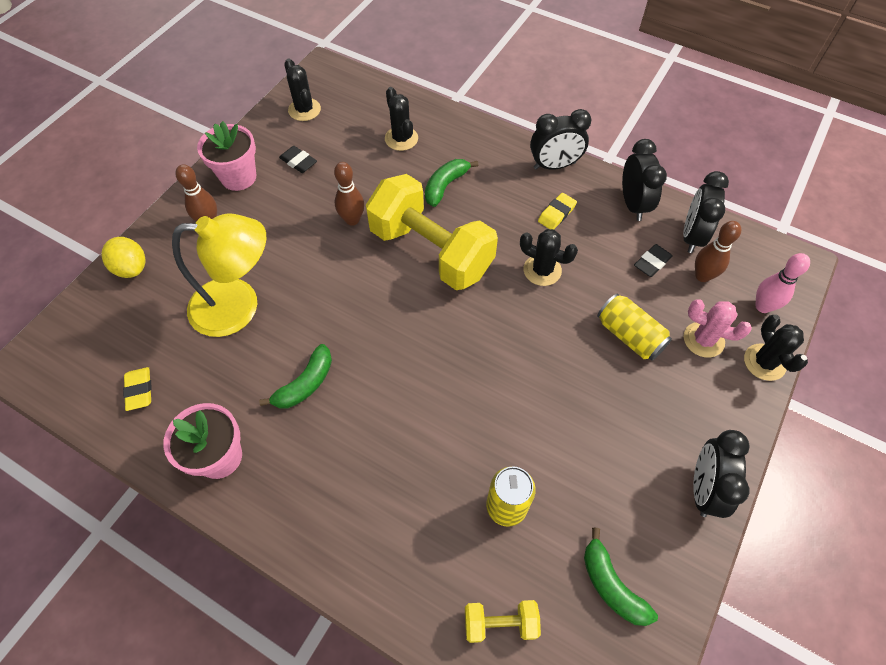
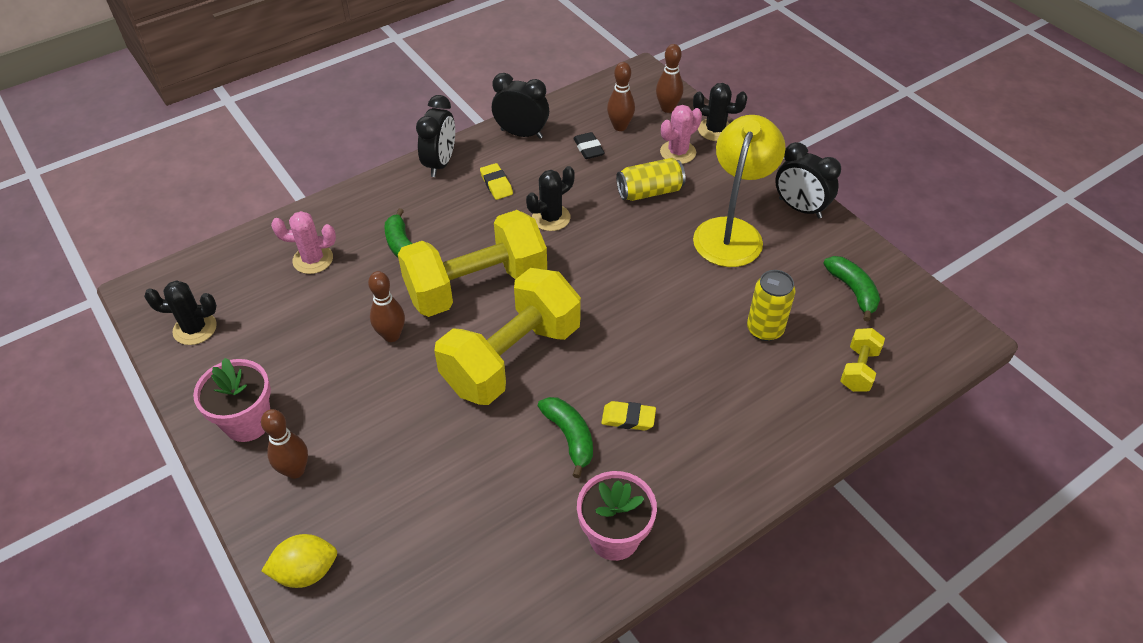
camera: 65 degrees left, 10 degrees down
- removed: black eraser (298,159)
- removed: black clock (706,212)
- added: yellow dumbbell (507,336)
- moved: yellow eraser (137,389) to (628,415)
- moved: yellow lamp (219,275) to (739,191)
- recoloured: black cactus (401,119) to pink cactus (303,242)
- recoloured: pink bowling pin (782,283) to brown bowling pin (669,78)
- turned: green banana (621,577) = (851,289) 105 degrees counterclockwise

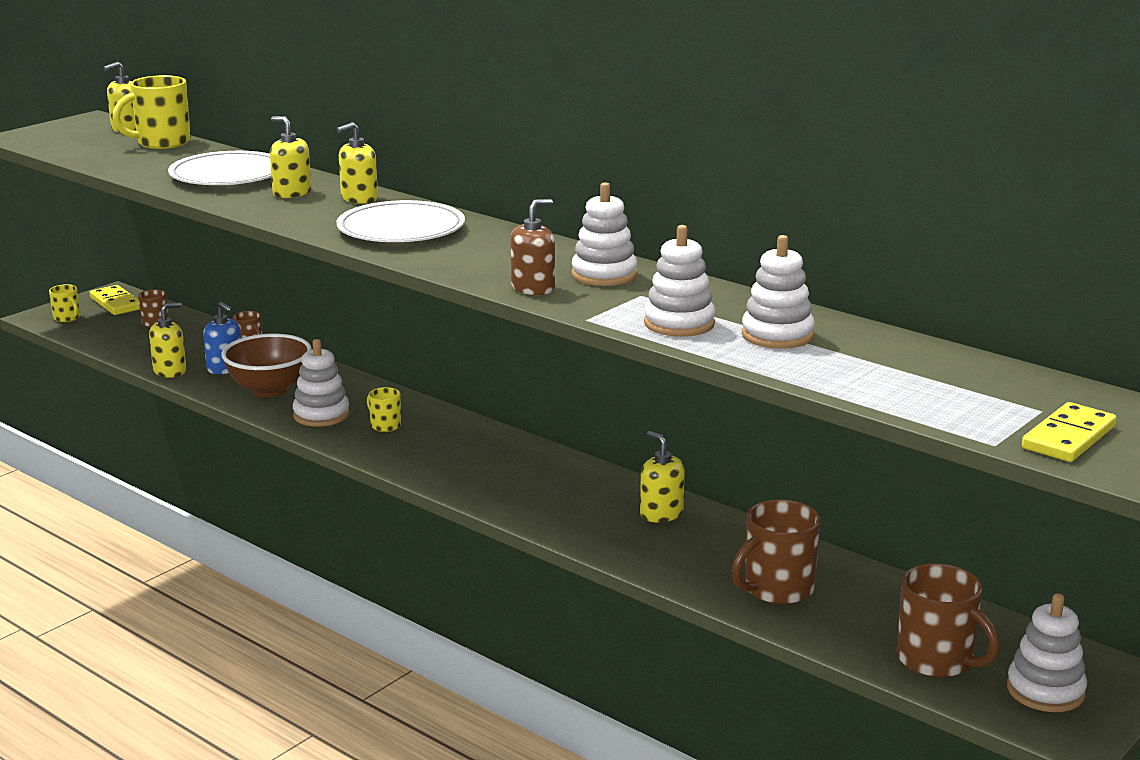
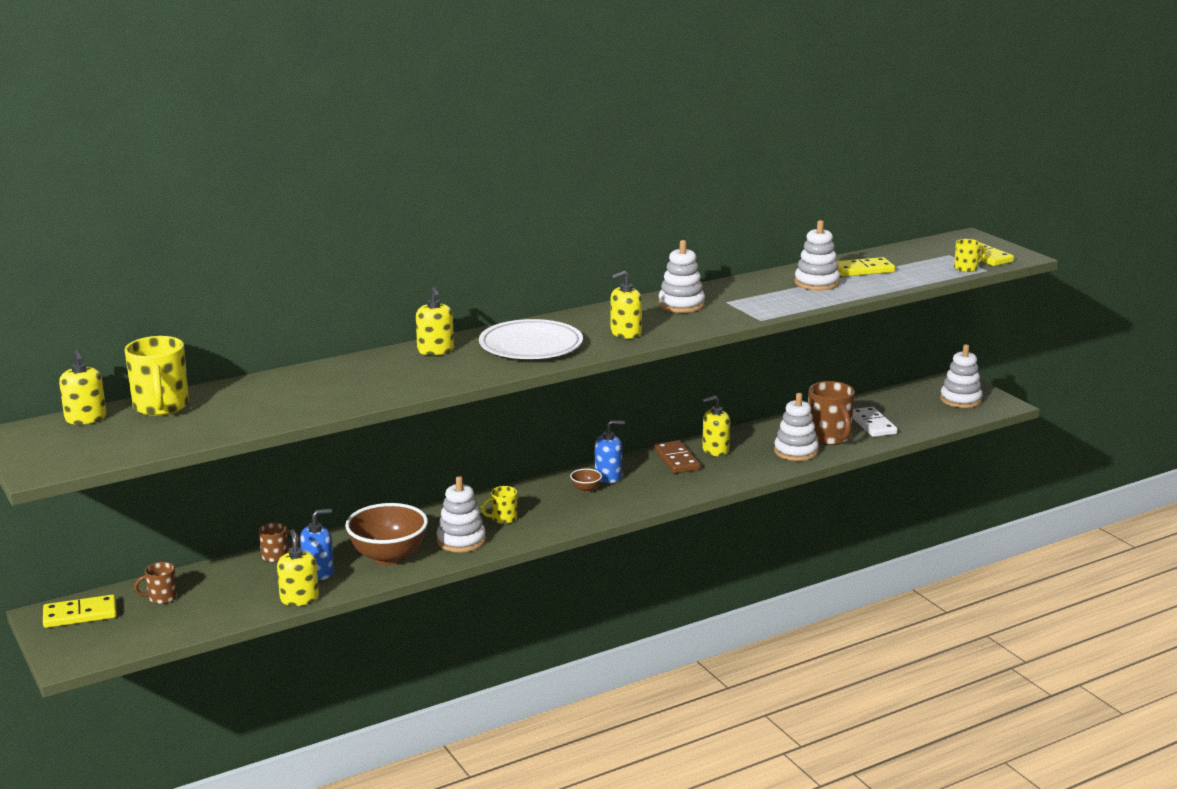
camera: 70 degrees left, 0 degrees up
- removed: white plate (219,168)
- removed: brown soap dispenser (532,247)
- removed: brown mug (948,621)
- added: brown bowl (586,480)
- added: blue soap dispenser (610,451)
- added: brown domino (677,456)
- added: yellow domino (866,267)
- added: white domino (875,422)
- moved: yellow mug (64,303) to (970,255)
- moved: yellow soap dispenser (290,157) to (626,305)
- moved: white stacking toy (679,281) to (796,427)

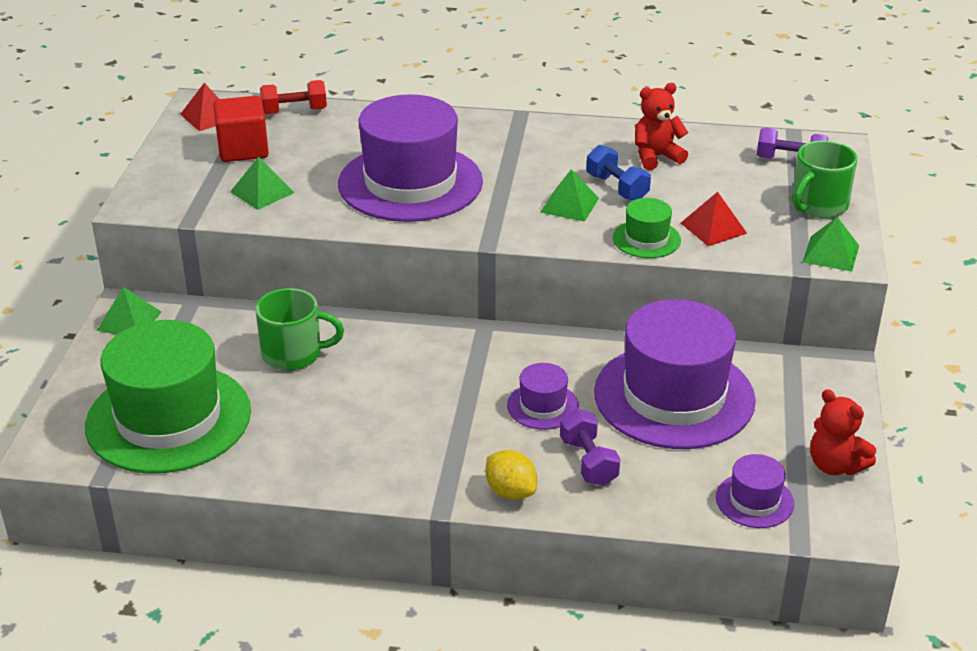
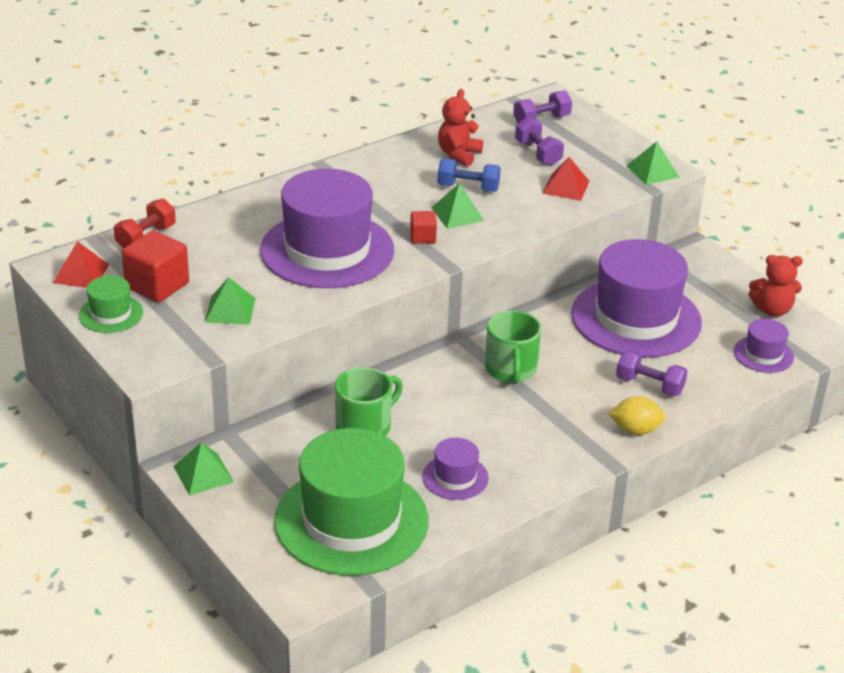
camera: 45 degrees left, 0 degrees up
- added: red cube (423,227)
- added: purple dumbbell (539,141)
- moved: purple hat (543,396) to (455,469)
- moved: green hat (647,228) to (111,304)
- moved: green mug (825,179) to (513,347)

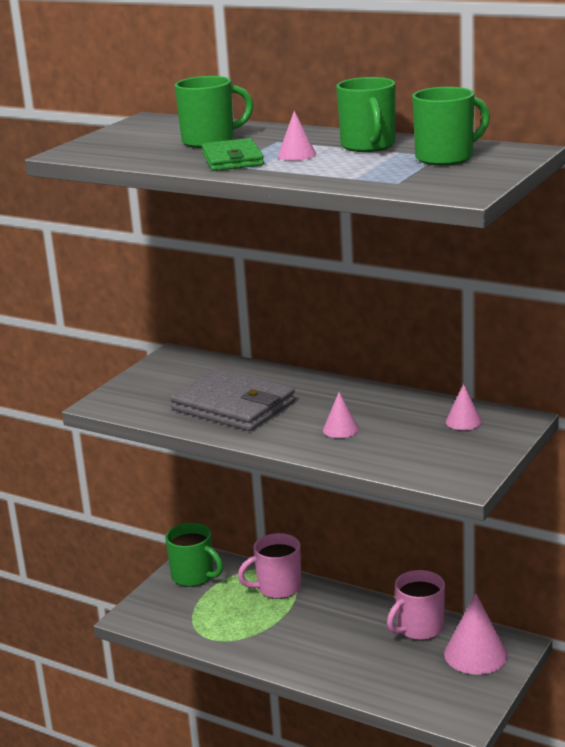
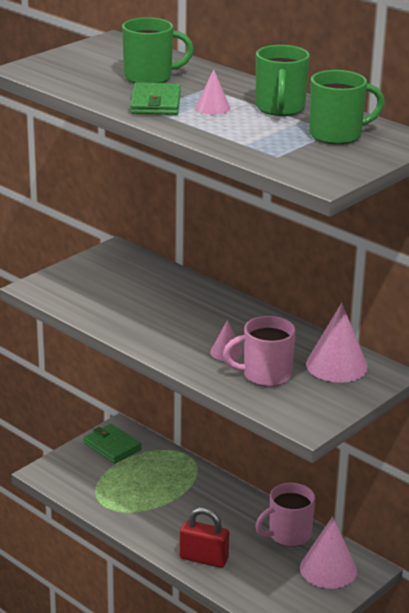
camera: 10 degrees right, 5 degrees up
- removed: grey wallet (232,399)
- added: red padlock (204,537)
- moved: pink mug (270,566) to (259,351)
- replaced: green mug (194,555) to green wallet (112,444)
- resized: pink cone (464,407) = (337,343) x1.88

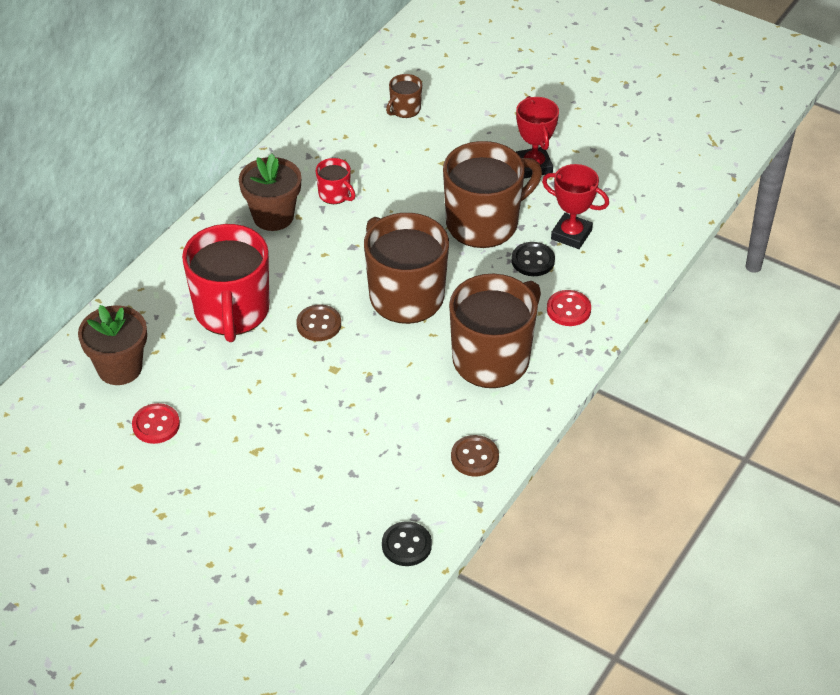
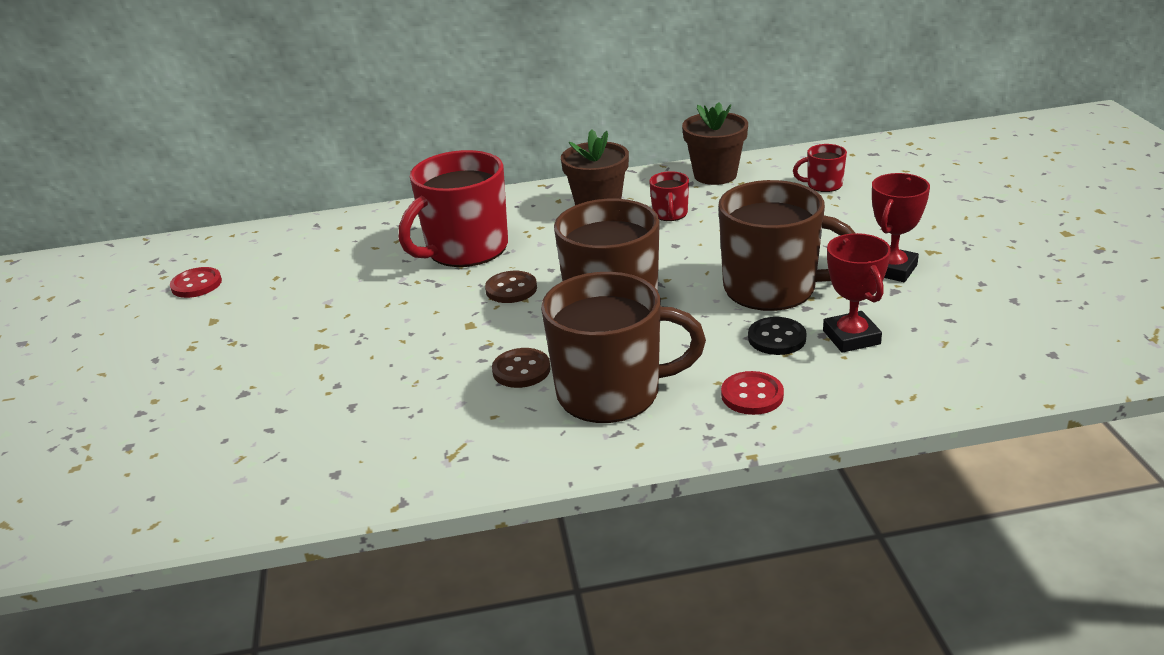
camera: 50 degrees right, 15 degrees down
- removed: black button (407,543)
- moved: brown flower pot (112,345) to (715,143)
- moved: red button (156,423) to (196,282)
- moved: brown button (475,456) to (521,368)
- recoloured: brown mug (404,96) to red mug (820,168)

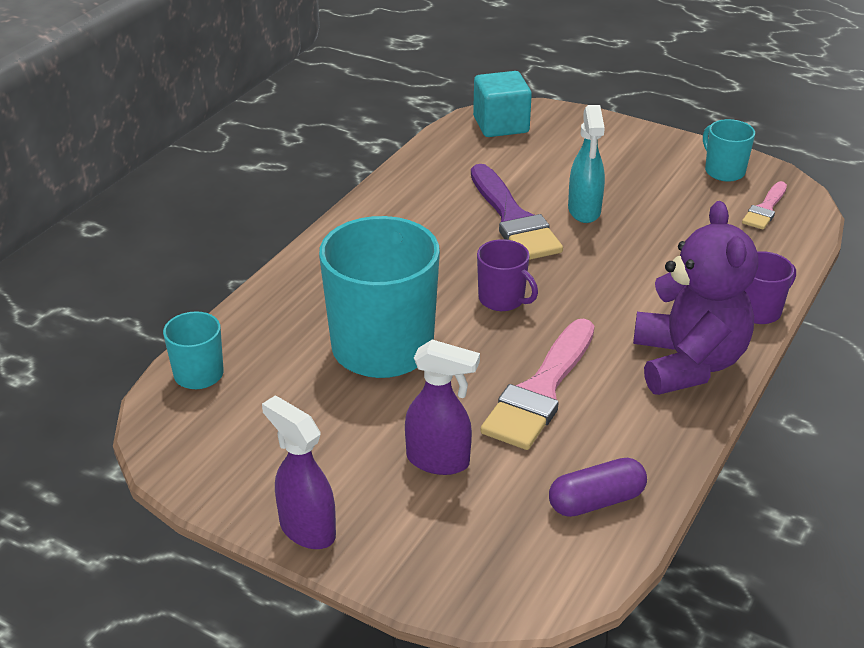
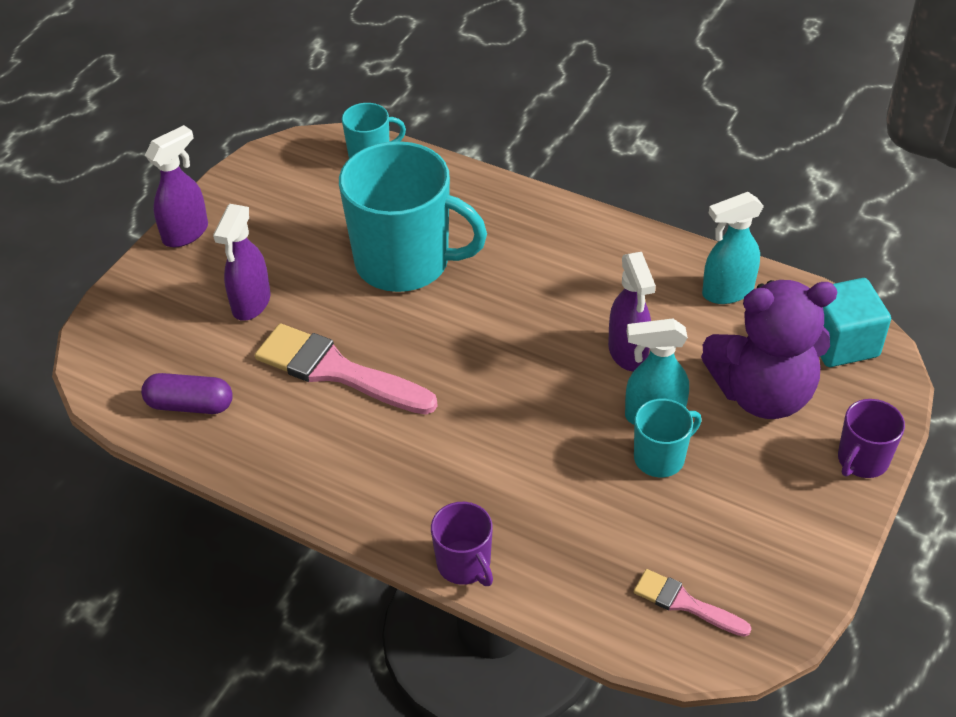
camera: 90 degrees right, 10 degrees up
- added: turquoise spray bottle (733,248)
- moved: purple mug (507,275) to (871,438)
- moved: purple teddy bear (695,298) to (769,349)
- moved: turquoise mug (729,150) to (668,438)
- replaced: purple brush (517,212) to purple spray bottle (632,311)
- turned: purple capsule (598,487) = (187,393) 60 degrees counterclockwise

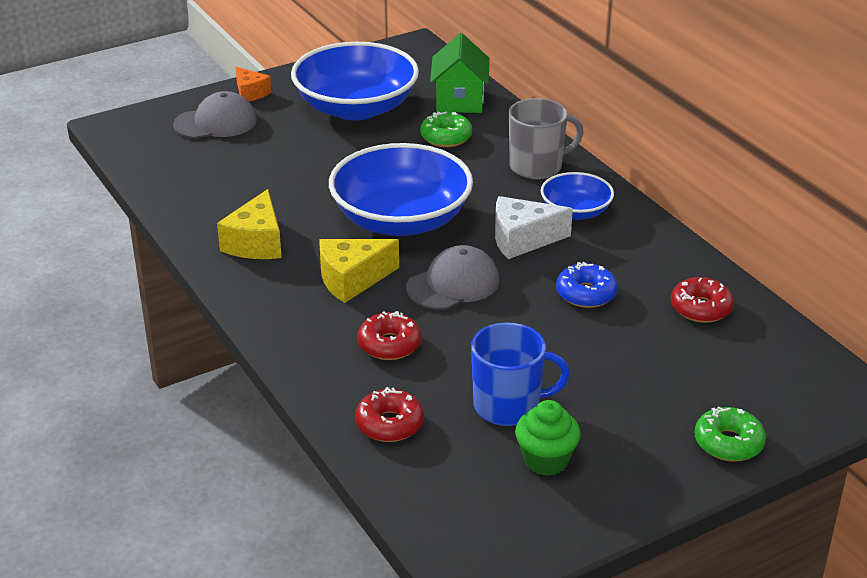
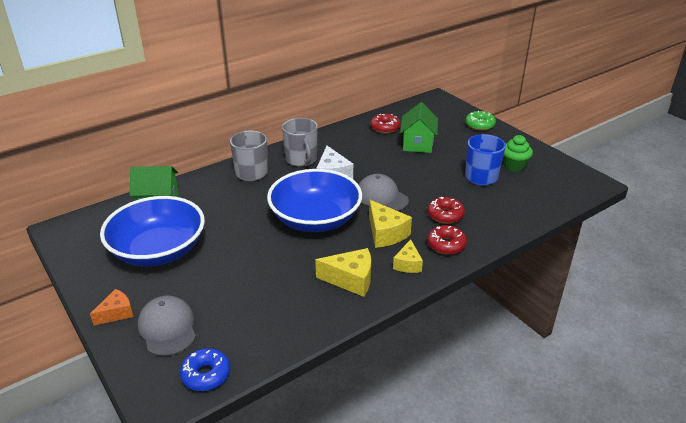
camera: 95 degrees left, 0 degrees up
- removed: green donut (446,129)
- added: yellow cheese (408,256)
- added: green house (419,127)
- moved: red donut (389,414) to (447,240)
- moved: blue donut (587,285) to (205,369)
- replaced: blue bowl (577,196) to grey mug (300,142)

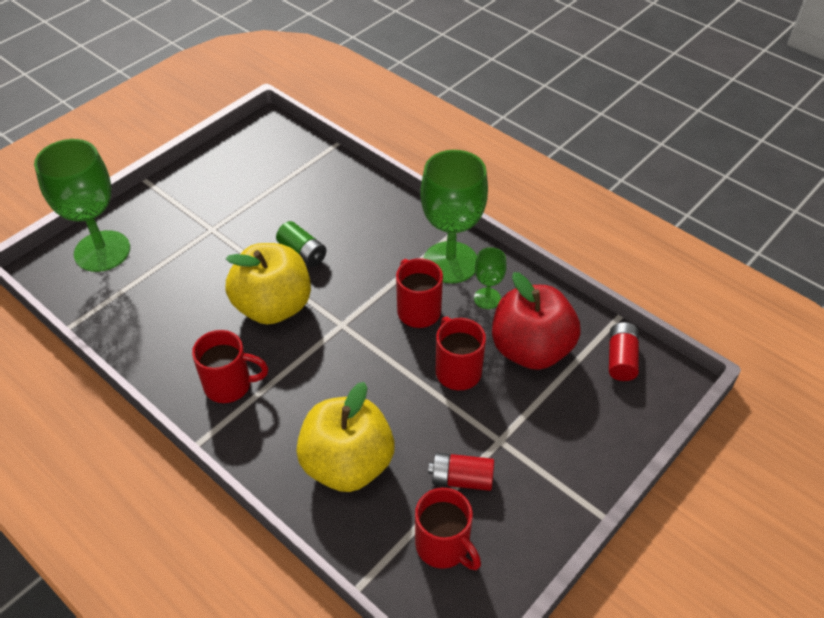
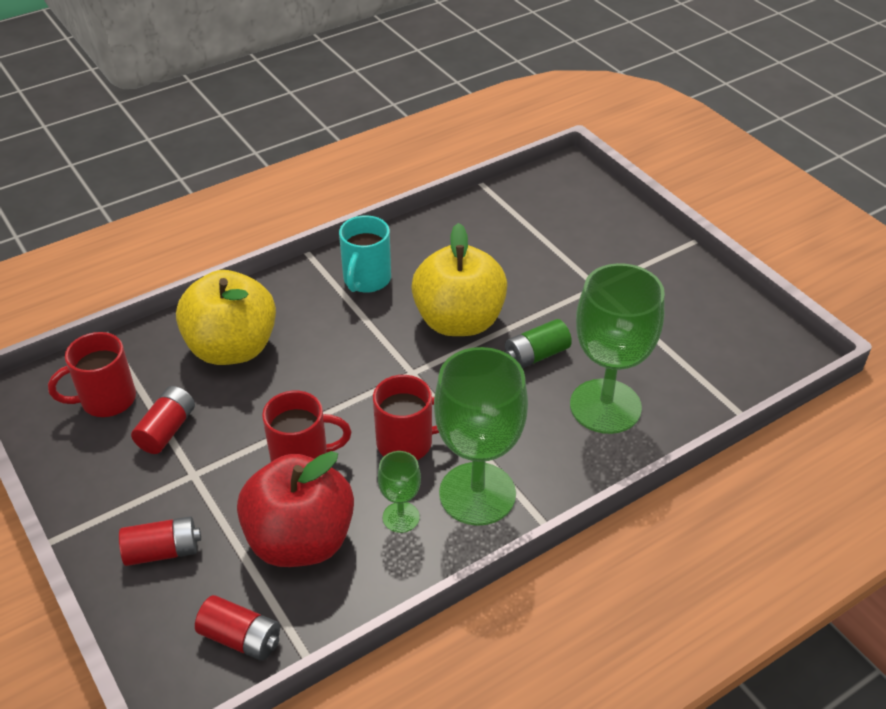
camera: 105 degrees right, 5 degrees down
- added: red battery (160,541)
- moved: green goblet (82,205) to (617,348)
- recoloured: red mug (230,366) to turquoise mug (365,254)

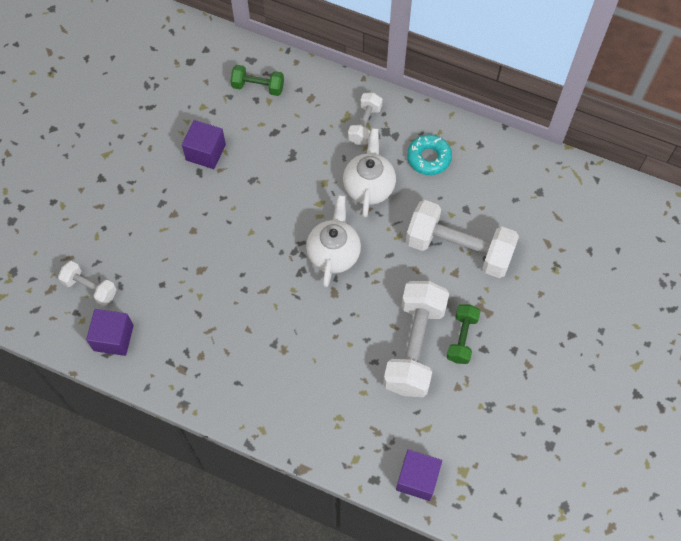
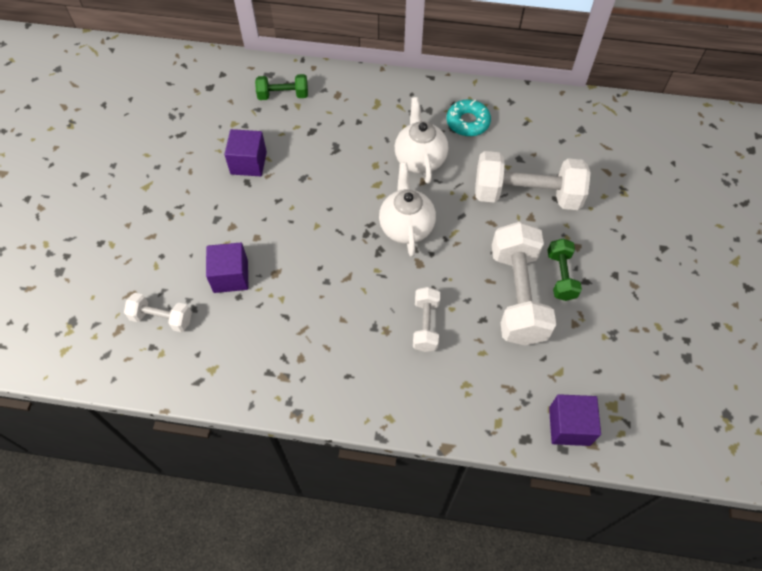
camera: 15 degrees left, 5 degrees down
- moved: purple cube (110,332) to (227,268)
- moved: white dumbbell (365,118) to (426,319)

